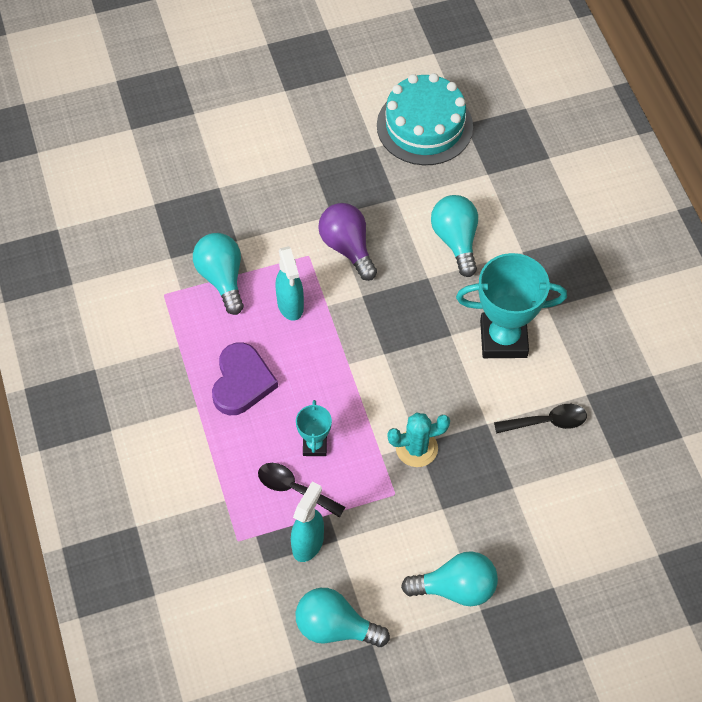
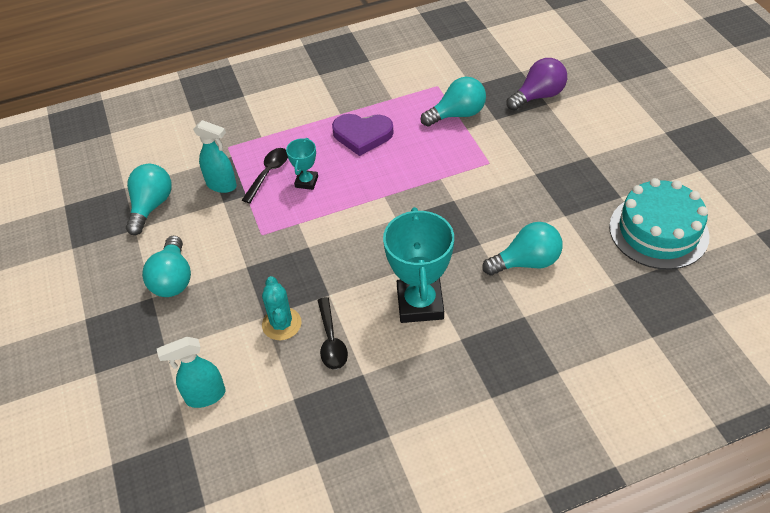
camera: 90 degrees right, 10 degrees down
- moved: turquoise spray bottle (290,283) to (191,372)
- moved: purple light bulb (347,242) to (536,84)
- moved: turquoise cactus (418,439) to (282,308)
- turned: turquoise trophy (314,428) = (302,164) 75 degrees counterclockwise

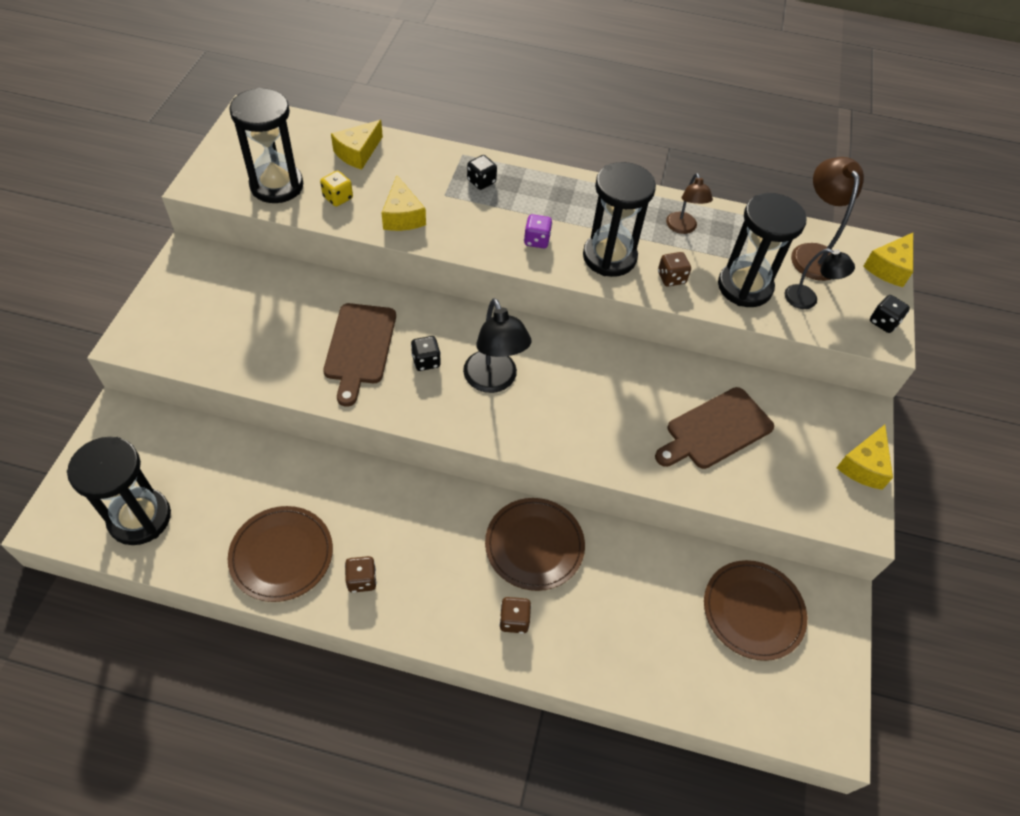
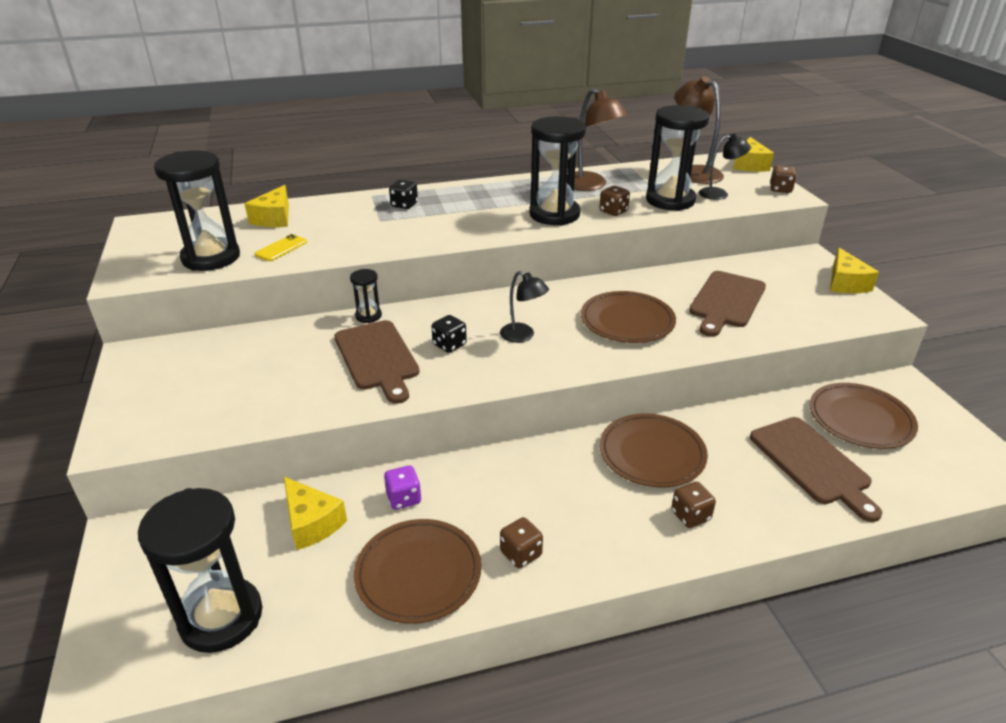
camera: 25 degrees left, 20 degrees down
- added: black hourglass (366,296)
- added: brown plate (628,317)
- added: brown cutting board (816,469)
- moved: yellow cheese (404,203) to (315,513)
- moved: purple dice (538,231) to (402,487)
- replaced: yellow dice (336,189) to yellow phone (280,247)
- recoloured: black dice (890,314) to brown dice (783,179)
- resized: black lamp (497,345) = (524,307) x0.62
- resized: brown lamp (689,203) = (601,139) x1.60

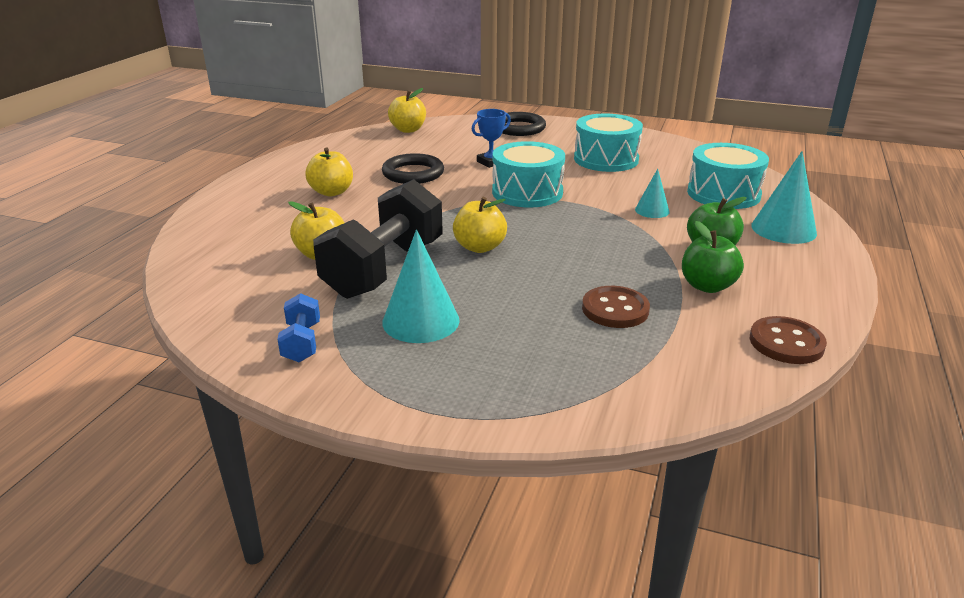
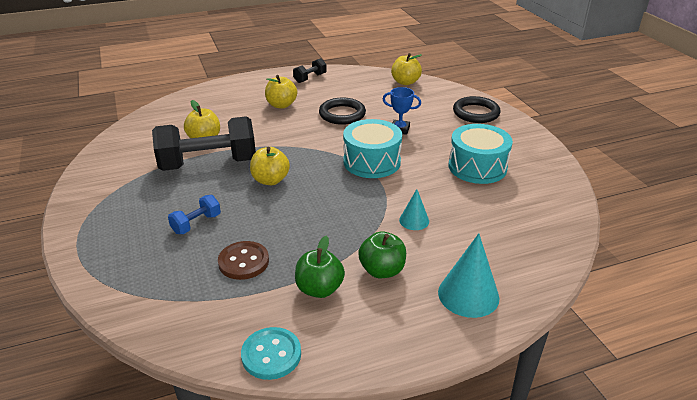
camera: 50 degrees right, 5 degrees up
- removed: turquoise cone (421,286)
- removed: turquoise drum (728,176)
- added: black dumbbell (310,70)
- moved: blue dumbbell (298,327) to (194,214)
- recoloured: brown button (788,340) to turquoise button (271,353)

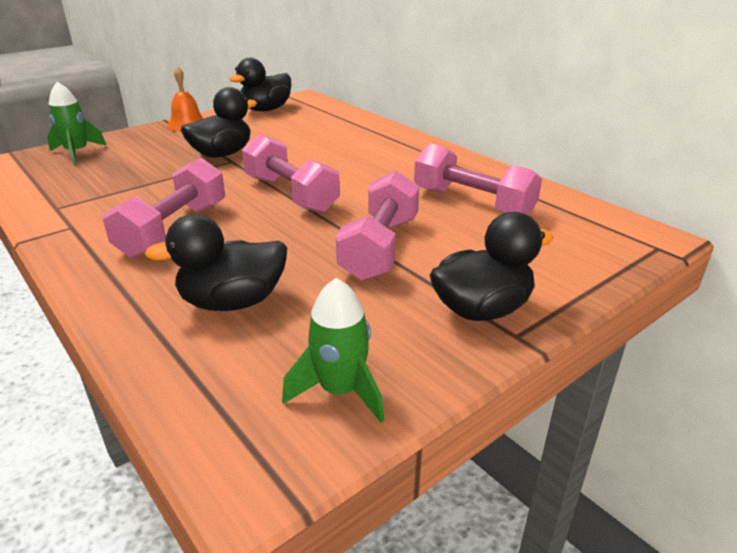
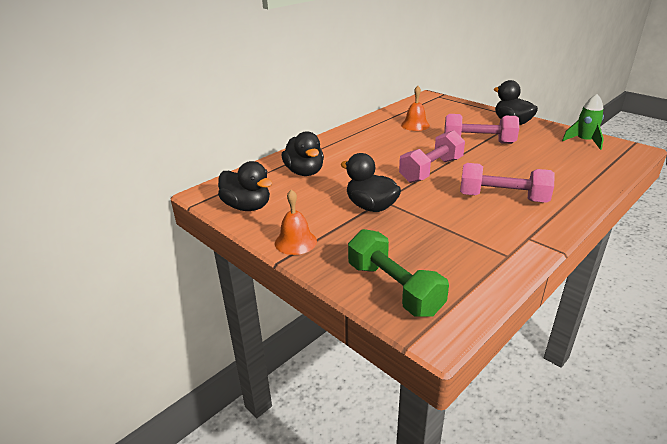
camera: 95 degrees left, 0 degrees up
- moved: black duck (215,262) to (303,153)
- replaced: green rocket (77,123) to green dumbbell (398,273)
- replaced: pink dumbbell (478,179) to orange bell (415,108)

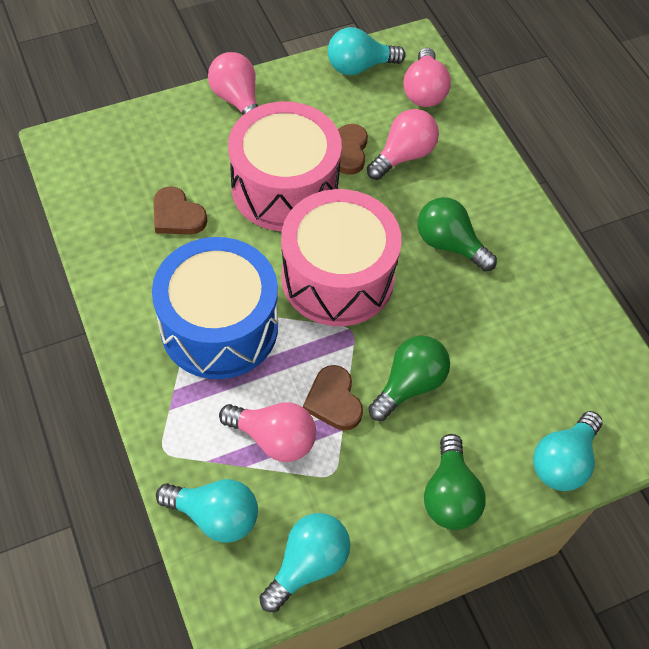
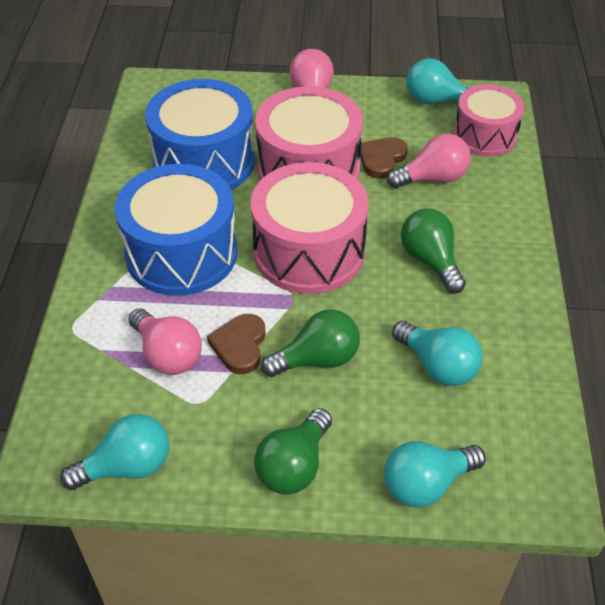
camera: 30 degrees right, 10 degrees down
- moved: turquoise light bulb (207,511) to (437,353)
- replaced: brown heart (180,210) to blue drum (200,134)
- replaced: pink light bulb (427,77) to pink drum (489,120)

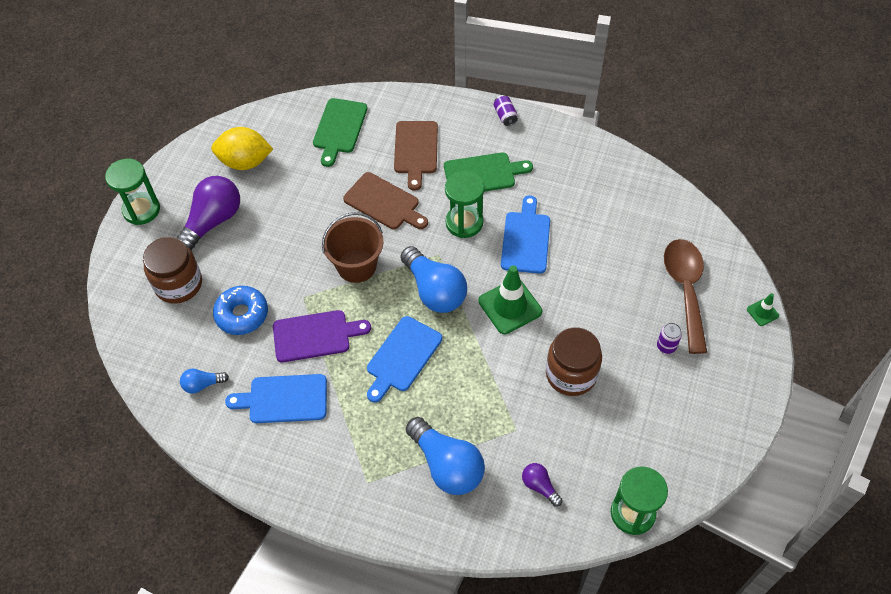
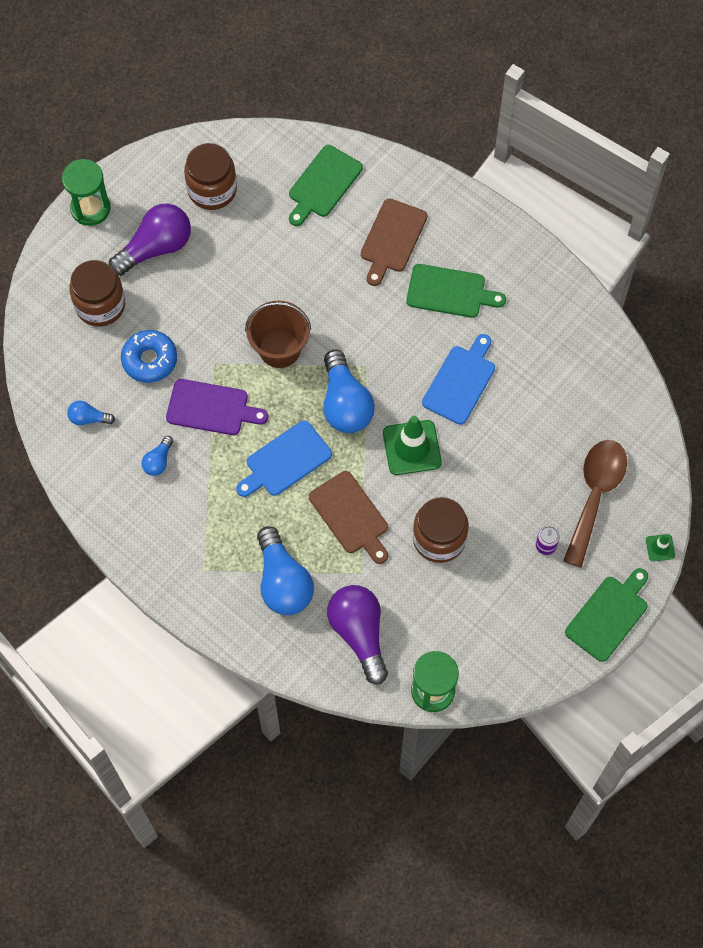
camera: 20 degrees right, 10 degrees up
- removed: green hourglass (464,204)
- removed: purple can (506,110)
- added: green cutting board (606,615)
- moved: brown cutting board (385,200) to (348,517)
- replaced: yellow lemon (242,148) to brown jar (210,176)
- replaced: blue cutting board (276,398) to blue light bulb (157,456)
- resized: purple light bulb (542,485) = (357,635) x2.05

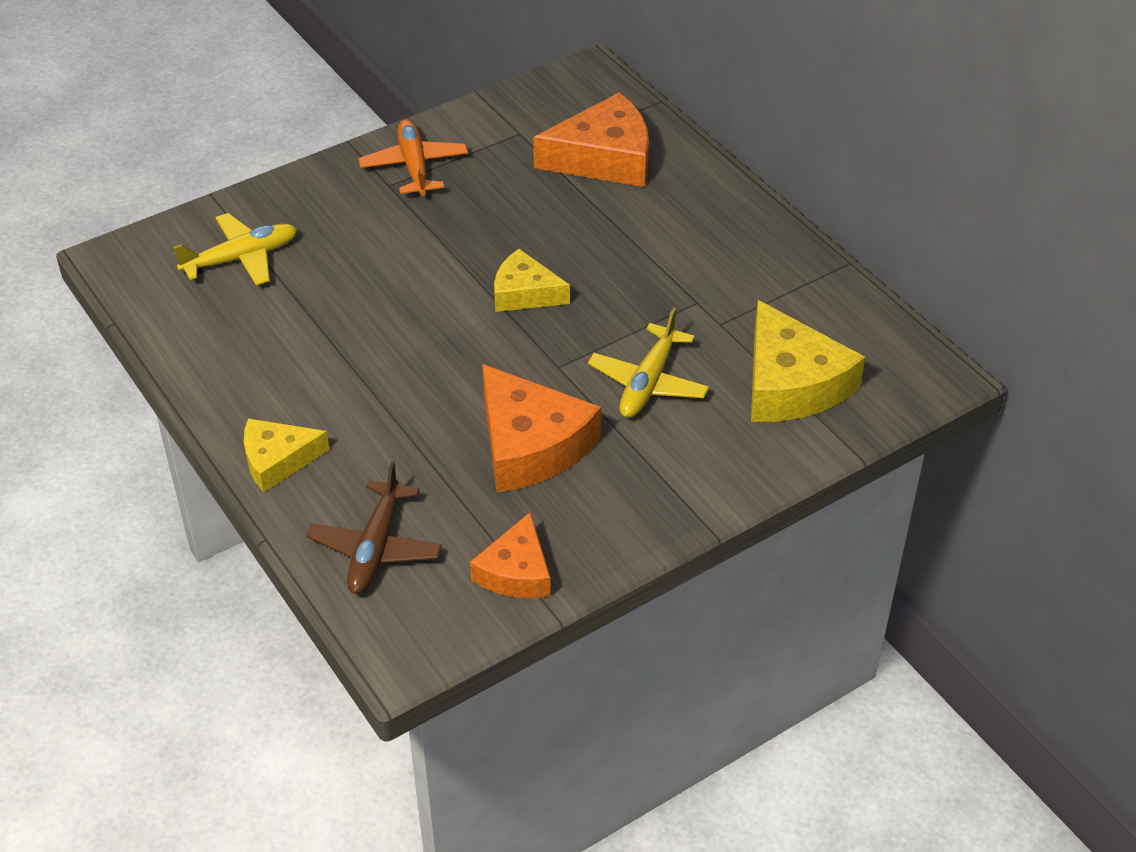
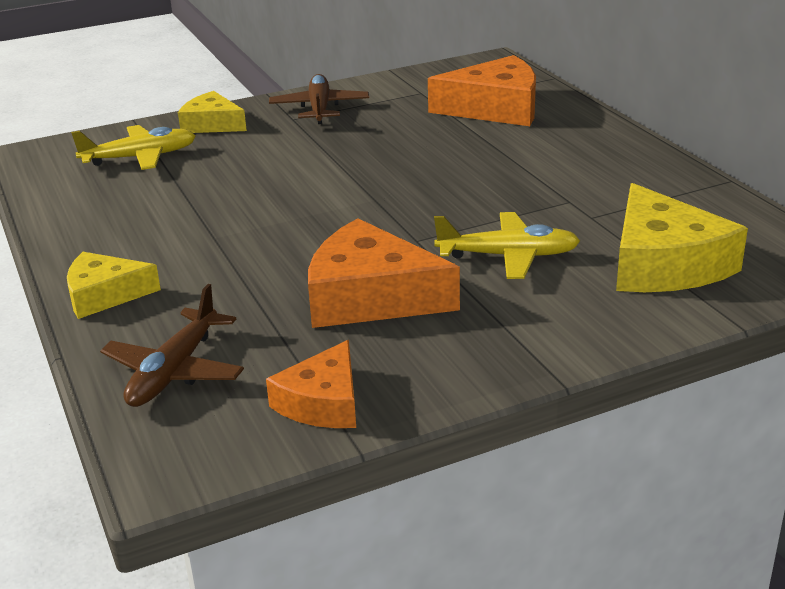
camera: 10 degrees right, 15 degrees down
- moved: yellow cheese (532,280) to (212,112)
- recoloured: orange plane (413,157) to brown plane (319,99)
- turned: orange cheese (541,428) = (384,273) 135 degrees clockwise
- turned: yellow plane (648,362) = (507,245) 120 degrees counterclockwise

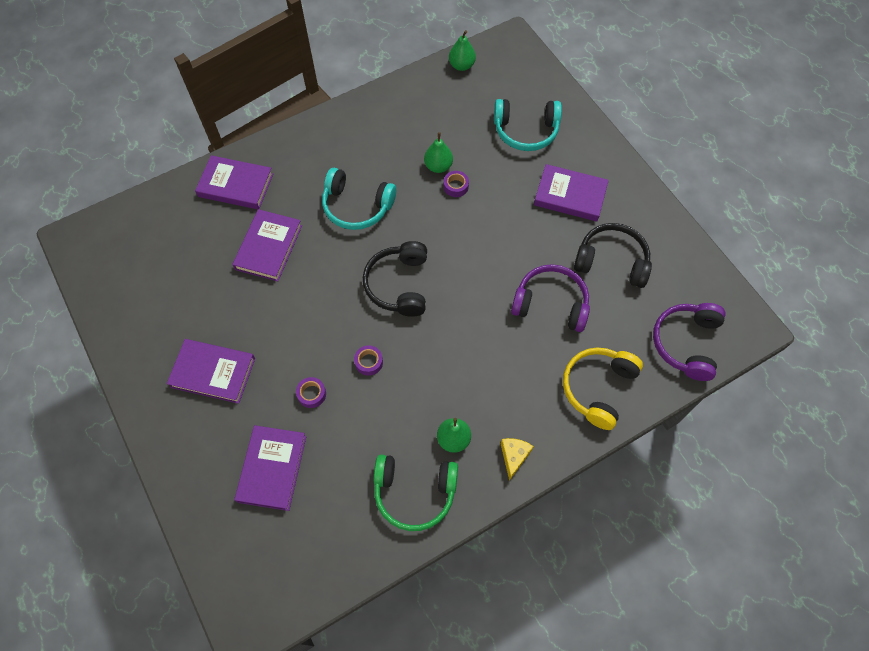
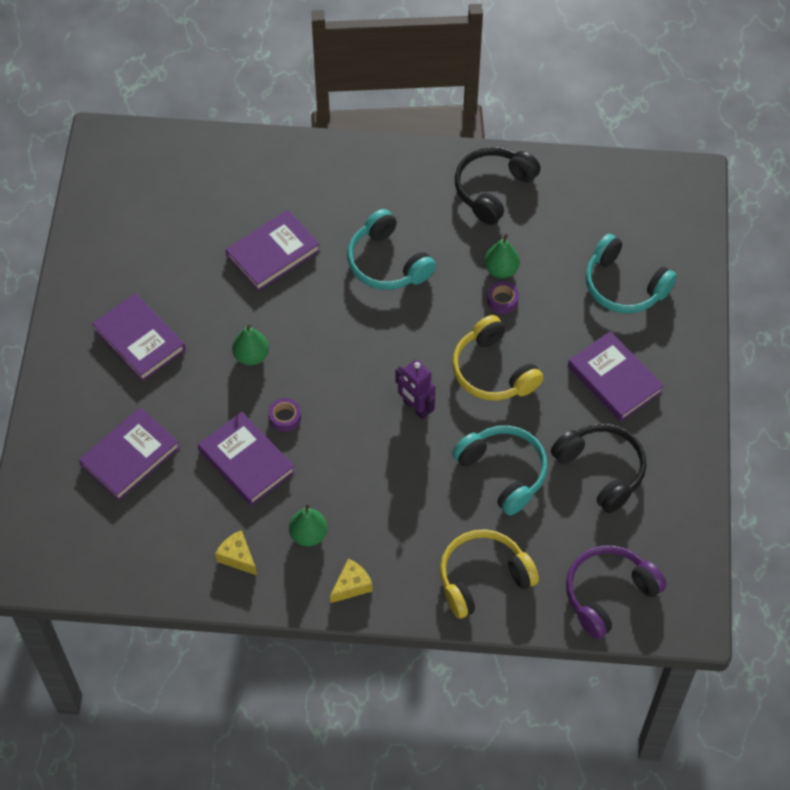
camera: 35 degrees right, 5 degrees down
- removed: purple tape (311,392)
- added: purple robot (415,389)
- added: yellow headphones (498,358)
- moved: purple book (234,182) to (246,459)
- moved: black headphones (395,279) to (498,186)
- moved: green pear (462,50) to (250,344)
- replaced: green headphones (416,493) to yellow cheese (236,552)
- recoloured: purple headphones (550,298) to turquoise headphones (500,470)

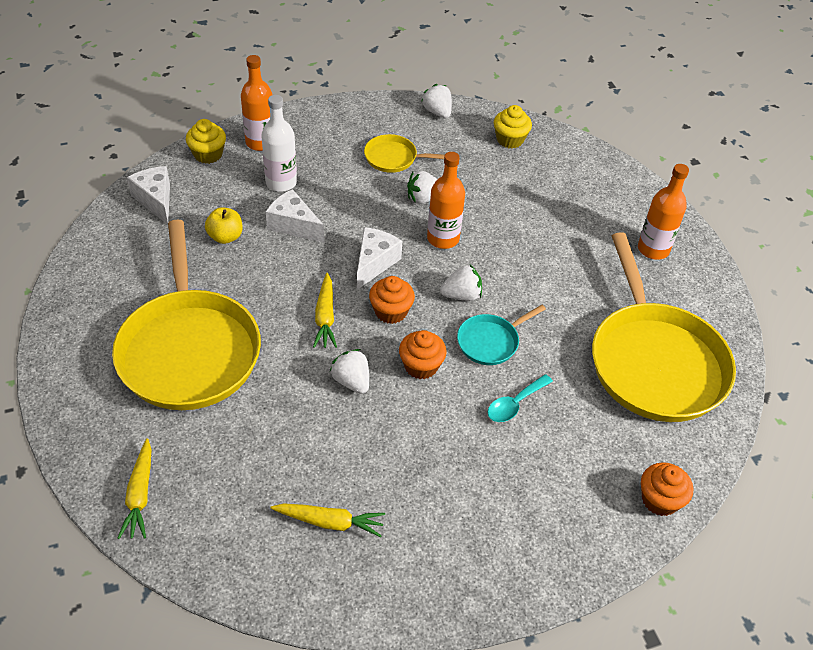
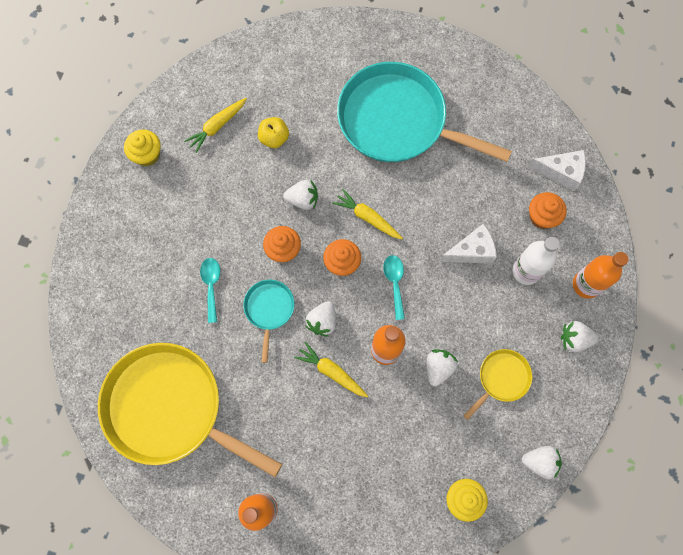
camera: 130 degrees right, 25 degrees up
- added: white strawberry (580,336)
- moved: yellow carrot (135,488) to (331,370)
- moved: yellow cupcake (206,141) to (142,147)
- moved: yellow apple (224,225) to (273,132)
- moved: orange cupcake (667,489) to (548,210)
- replaced: white cheese (379,258) to turquoise spoon (394,287)
- recoloured: yellow pan (186,314) to turquoise pan (424,112)

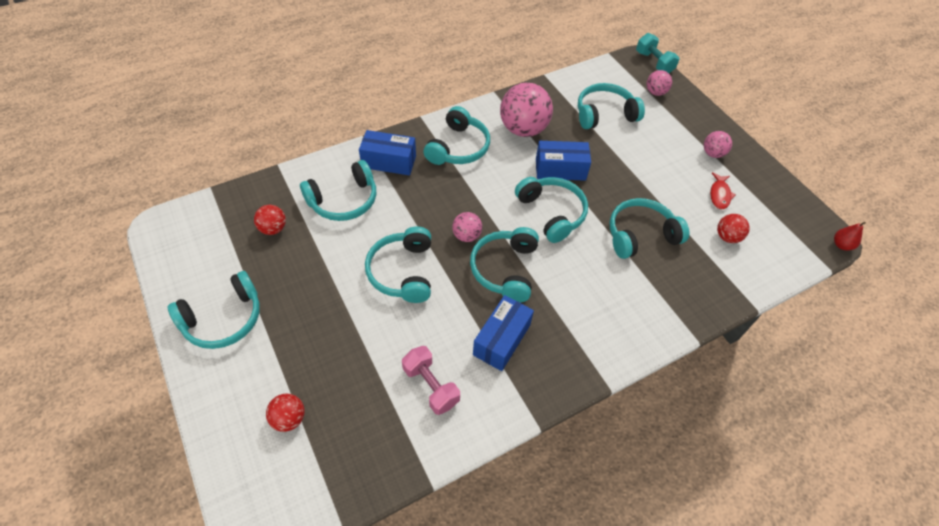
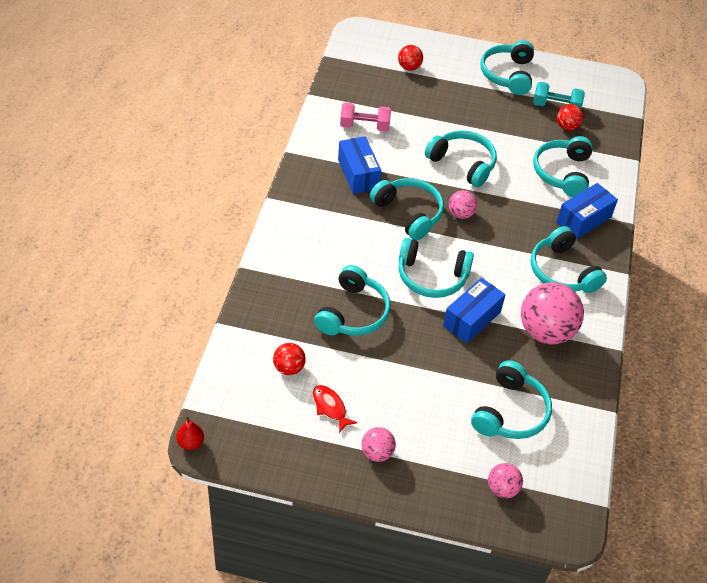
camera: 130 degrees right, 5 degrees down
- moved: turquoise dumbbell (657,53) to (559,95)

